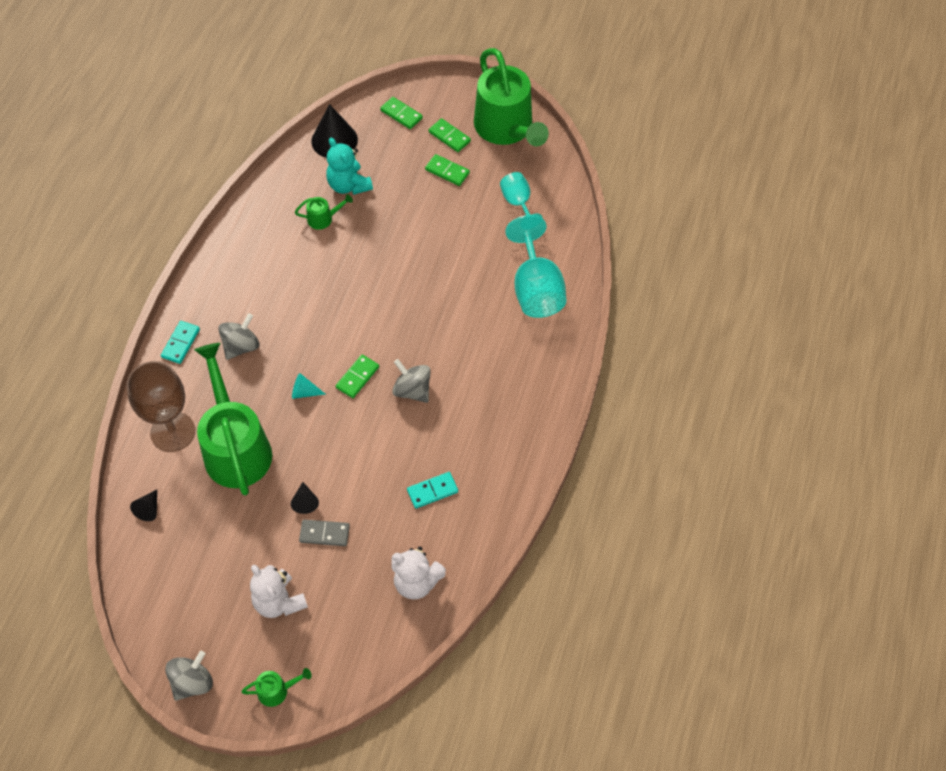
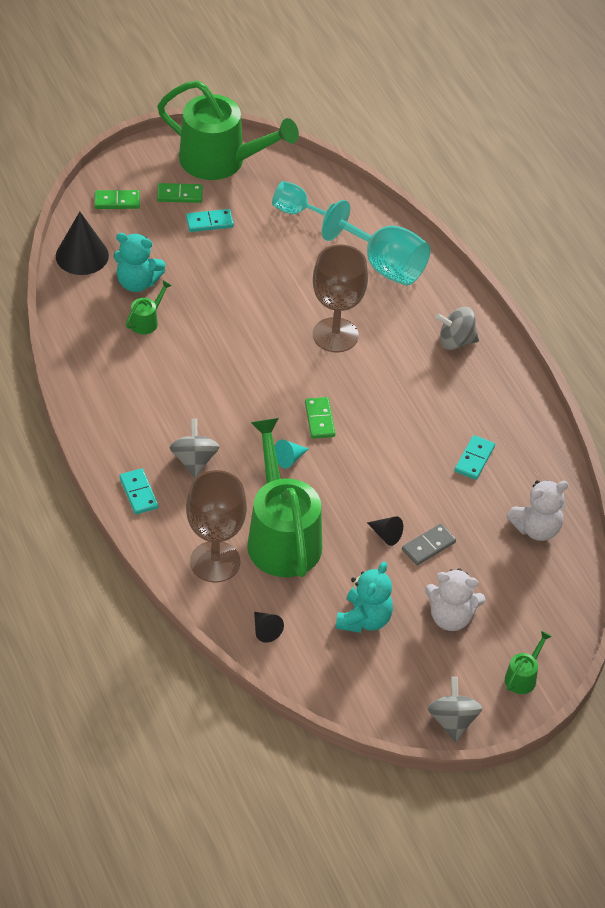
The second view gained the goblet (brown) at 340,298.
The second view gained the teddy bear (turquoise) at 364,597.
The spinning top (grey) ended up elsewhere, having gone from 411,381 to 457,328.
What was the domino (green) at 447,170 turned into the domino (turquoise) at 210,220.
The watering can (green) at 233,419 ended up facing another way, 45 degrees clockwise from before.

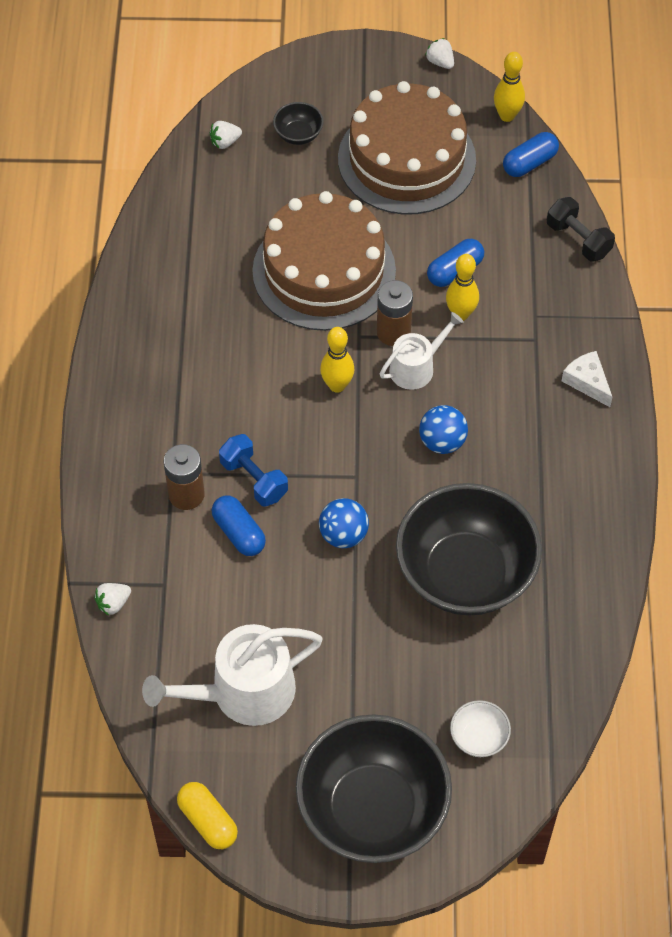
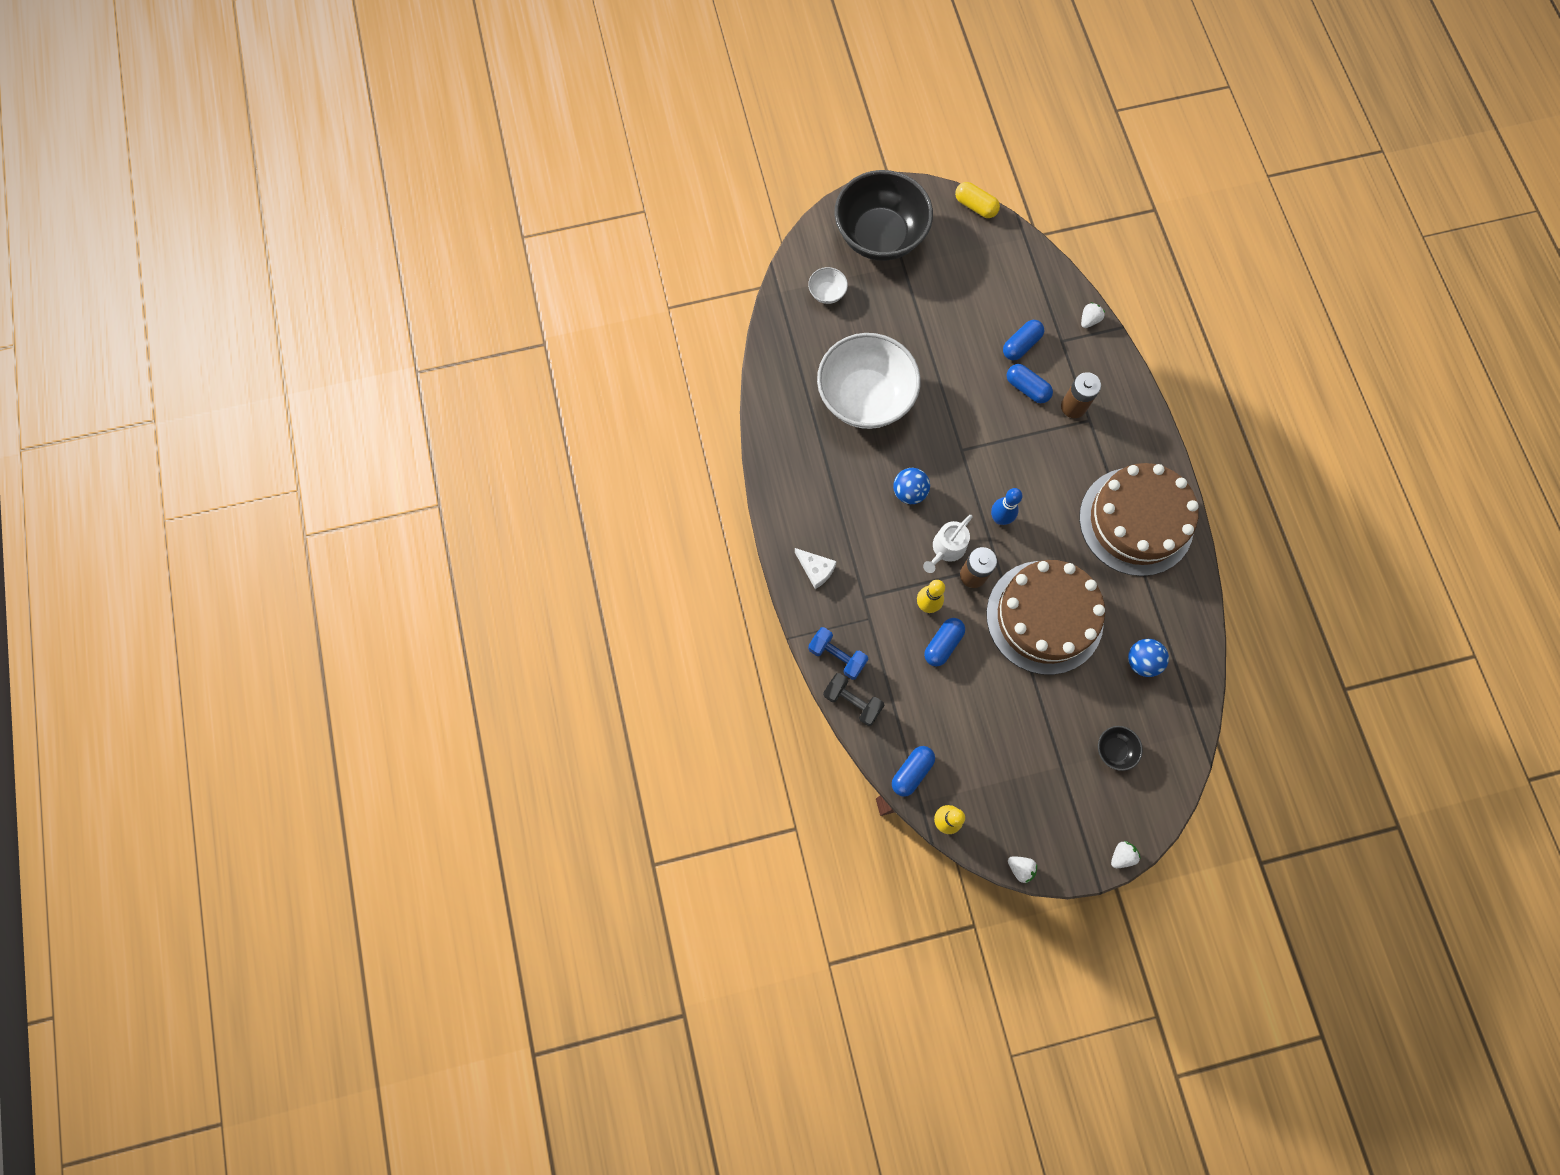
The second view lost the watering can (white) at 232,675.
The second view gained the capsule (blue) at 1023,340.
The strawberry (white) ended up elsewhere, having gone from 226,135 to 1126,854.
The dumbbell (blue) ended up elsewhere, having gone from 253,470 to 838,653.
The ball (blue) ended up elsewhere, having gone from 344,523 to 1148,658.
The cake (brown) ended up elsewhere, having gone from 407,148 to 1139,519.
What was the bowling pin (yellow) at 337,360 turned into the bowling pin (blue) at 1007,506.
What was the bowl (black) at 469,549 turned into the bowl (white) at 869,381.

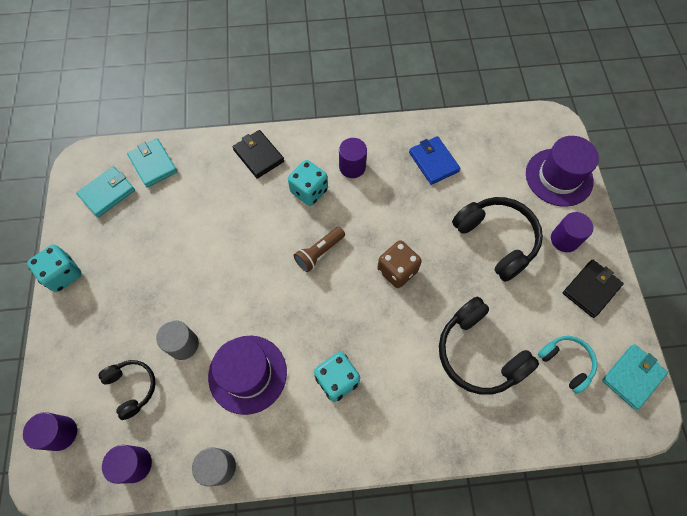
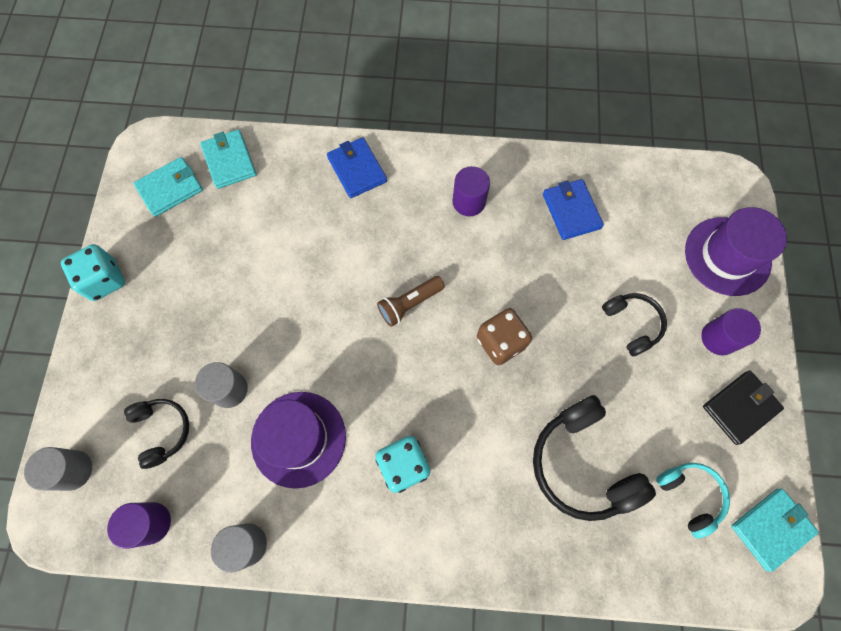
The second view lost the dice (turquoise) at 308,183.
What was the cylinder (purple) at 50,431 turned into the cylinder (grey) at 58,469.
What was the wallet (black) at 258,154 turned into the wallet (blue) at 357,167.
The size of the headphones (black) at 497,239 changed by a factor of 0.59.

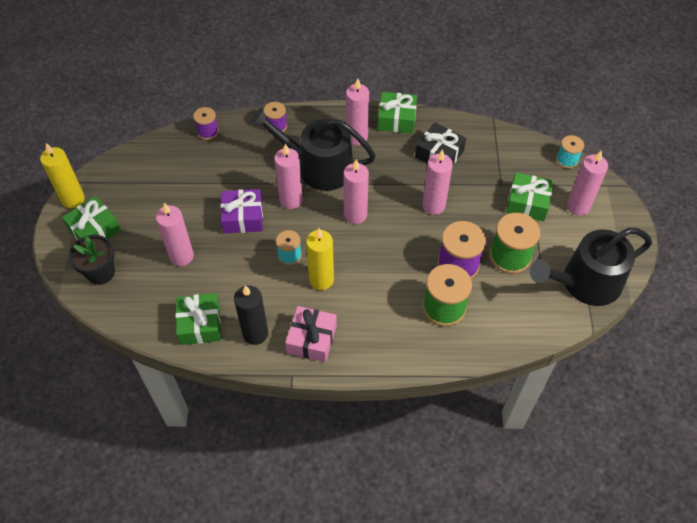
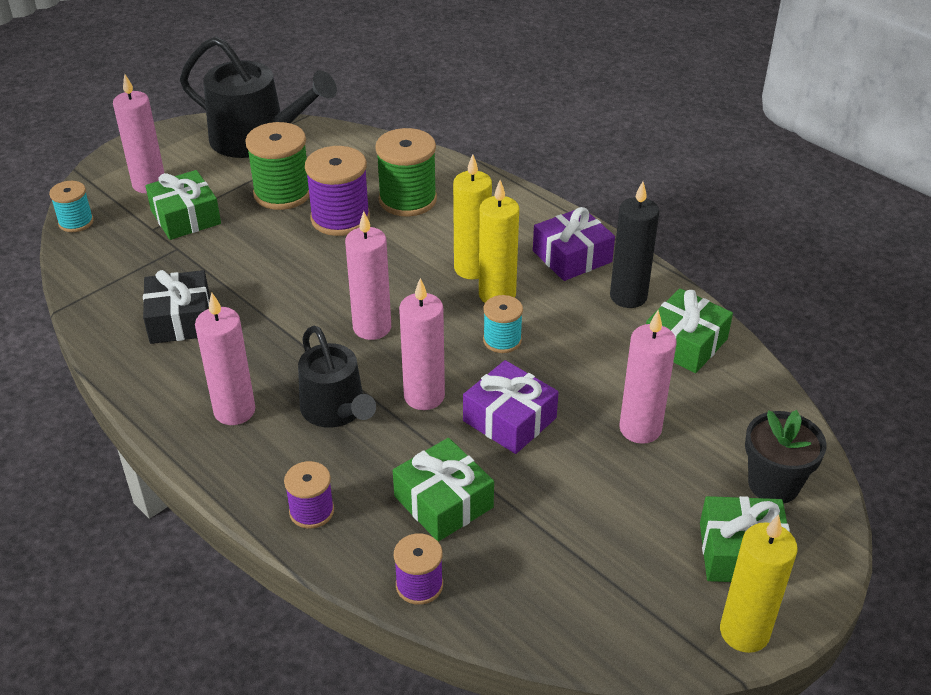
The second view lost the candle (pink) at 437,182.
The second view gained the candle (yellow) at 472,216.
The gift (green) ended up elsewhere, having gone from 397,113 to 443,490.
What was the gift (pink) at 311,334 turned into the gift (purple) at 574,244.
The size of the watering can (black) at 313,149 changed by a factor of 0.65.

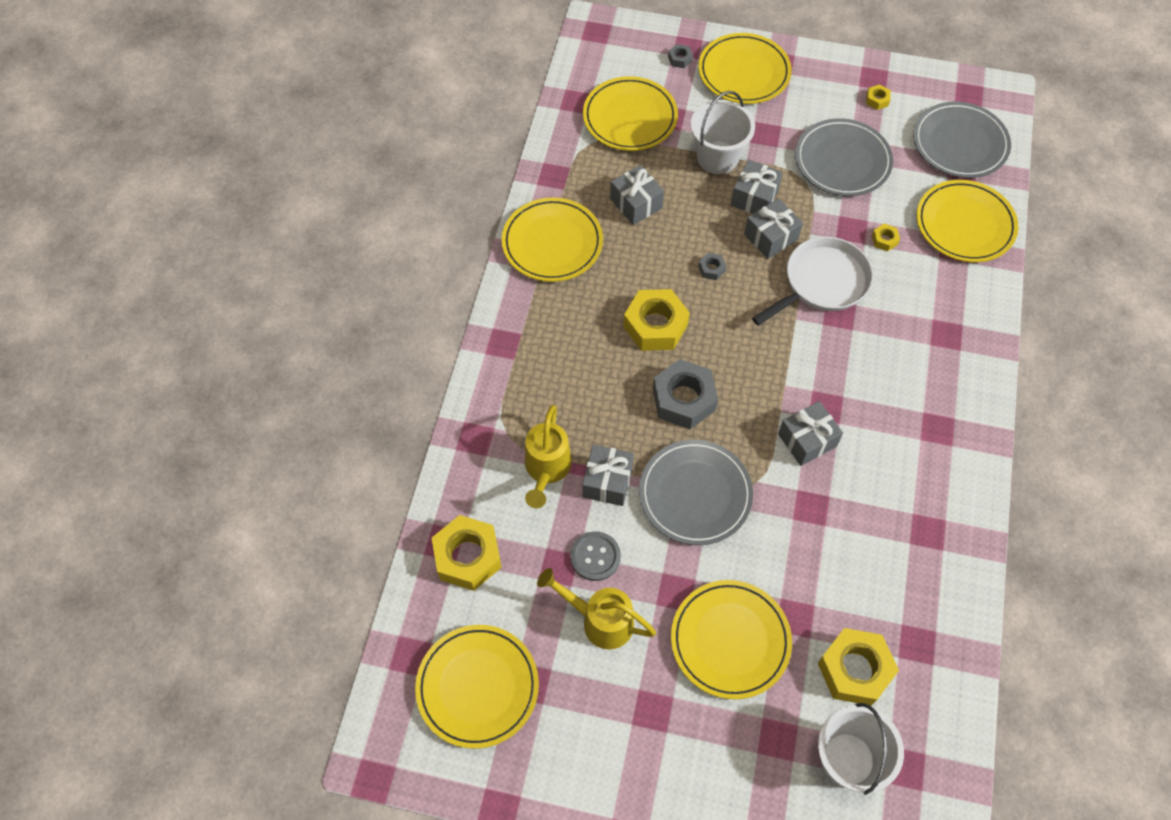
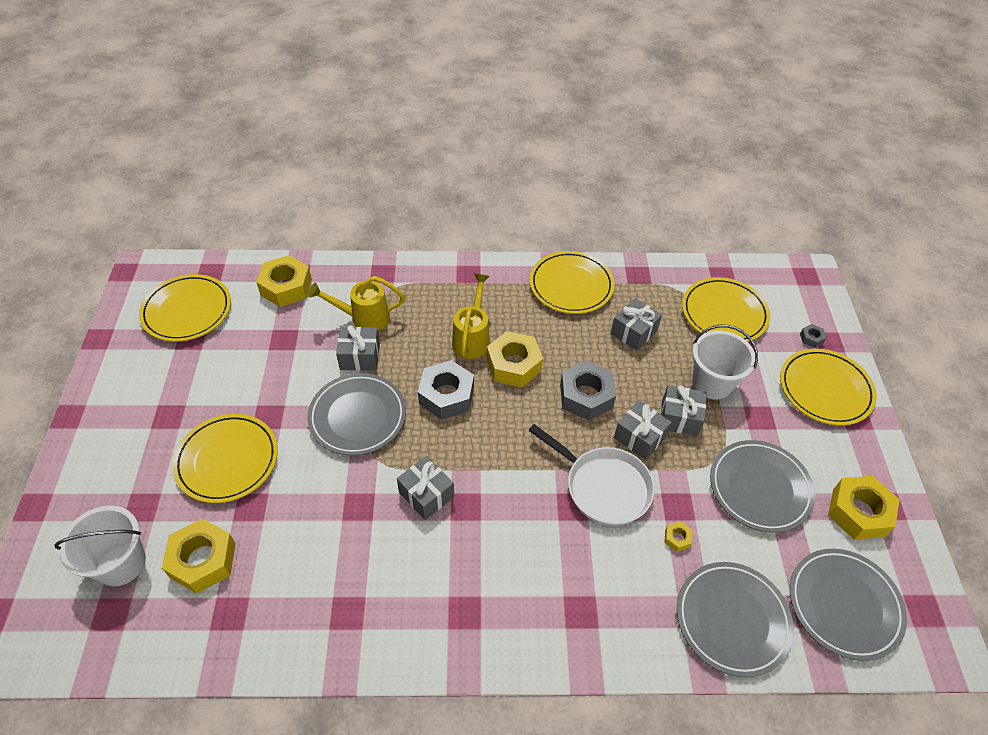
The second view lost the button (grey) at 595,556.
The watering can (yellow) ended up elsewhere, having gone from 596,608 to 471,316.
What was the plate (yellow) at 967,221 turned into the plate (grey) at 735,619.
The size of the nut (grey) at 712,266 changed by a factor of 2.28.
The size of the nut (yellow) at 878,97 changed by a factor of 2.28.

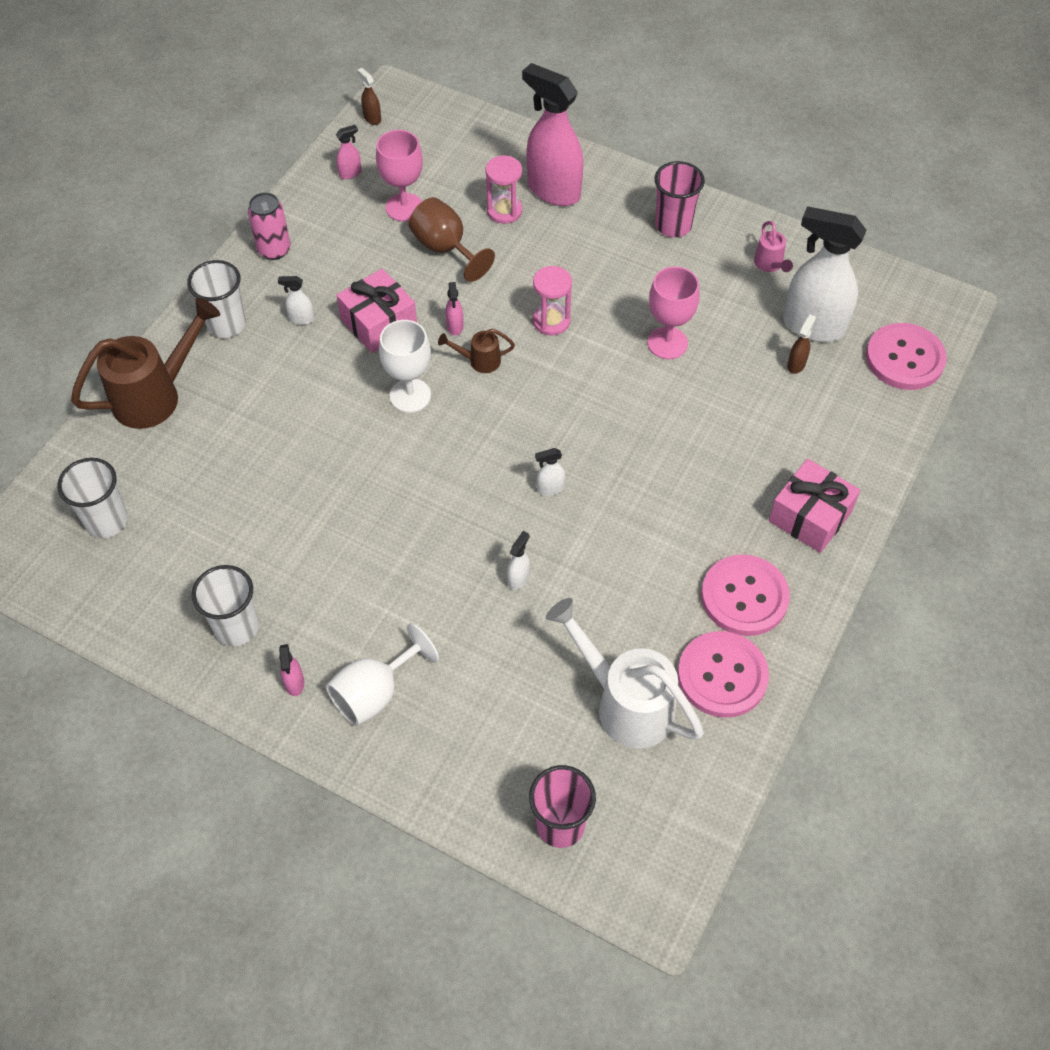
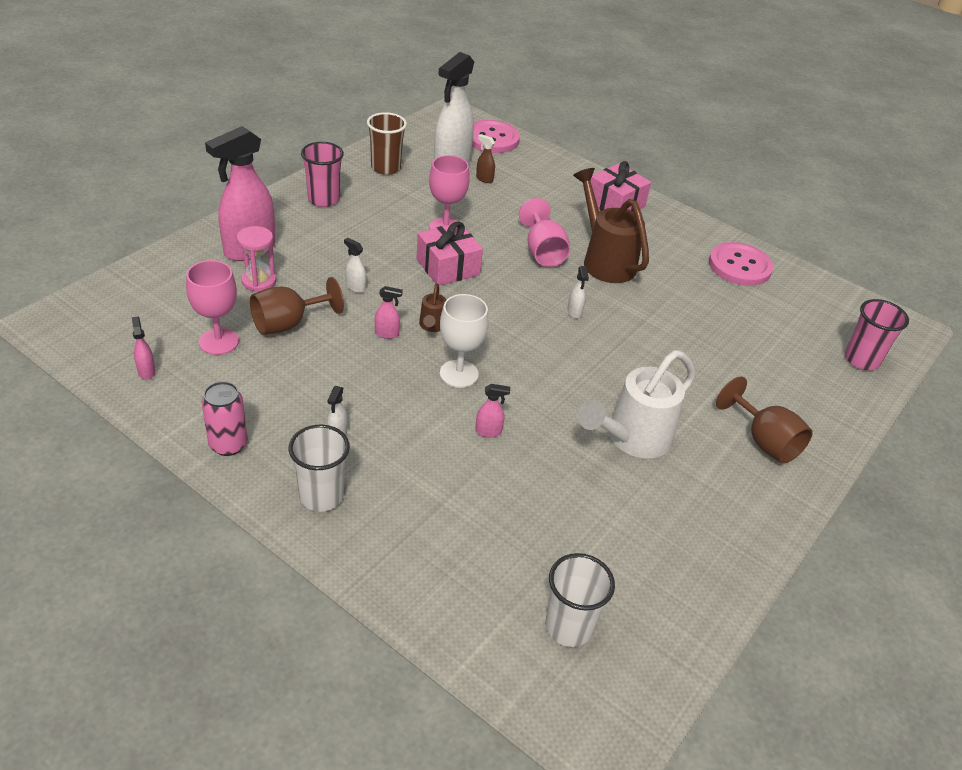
The second view lost the cup (white) at 225,606.
The second view lost the spray bottle (brown) at 369,96.
The second view lost the hourglass (pink) at 552,301.
The second view lost the button (pink) at 745,595.
The second view gained the goblet (pink) at 544,232.
The watering can (brown) ended up elsewhere, having gone from 145,363 to 611,225.
The spray bottle (pink) ended up elsewhere, having gone from 291,670 to 492,411.
The gift (pink) ended up elsewhere, having gone from 376,311 to 449,254.
The spray bottle (white) ended up elsewhere, having gone from 518,560 to 355,265.
The watering can (white) ended up elsewhere, having gone from 625,673 to 636,404.
Where the watering can (pink) stood at 773,246, the cup (brown) came to stand at 387,143.
What was the goblet (white) at 382,674 turned into the goblet (brown) at 764,419.

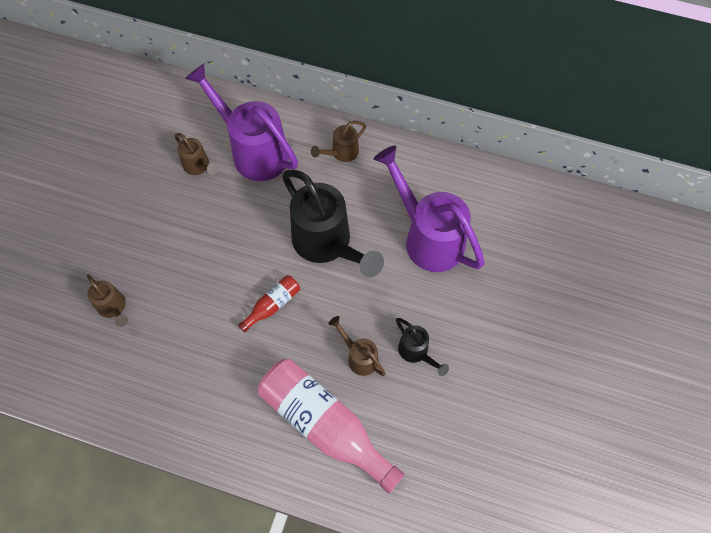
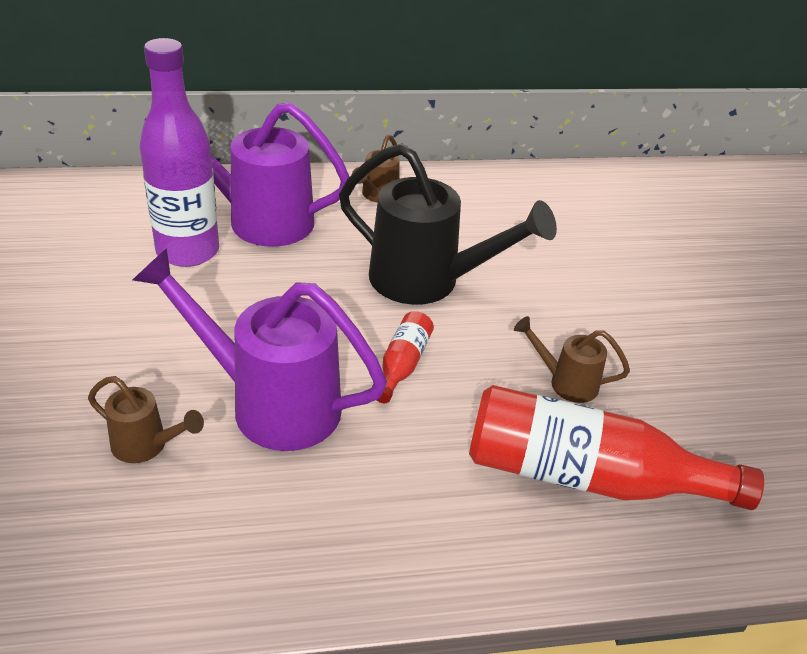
The second view lost the watering can (black) at 422,347.
The watering can (purple) ended up elsewhere, having gone from 429,208 to 260,349.
Where the watering can (brown) stood at 196,154, the bottle (purple) came to stand at 179,152.
What was the bottle (pink) at 331,426 turned into the bottle (red) at 616,447.

